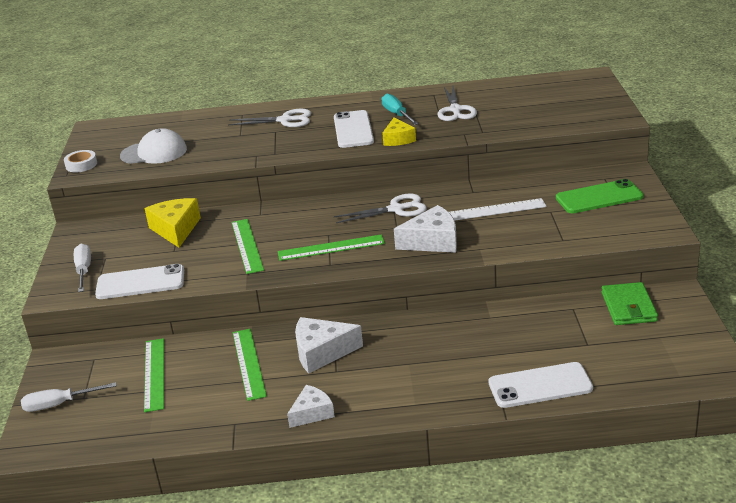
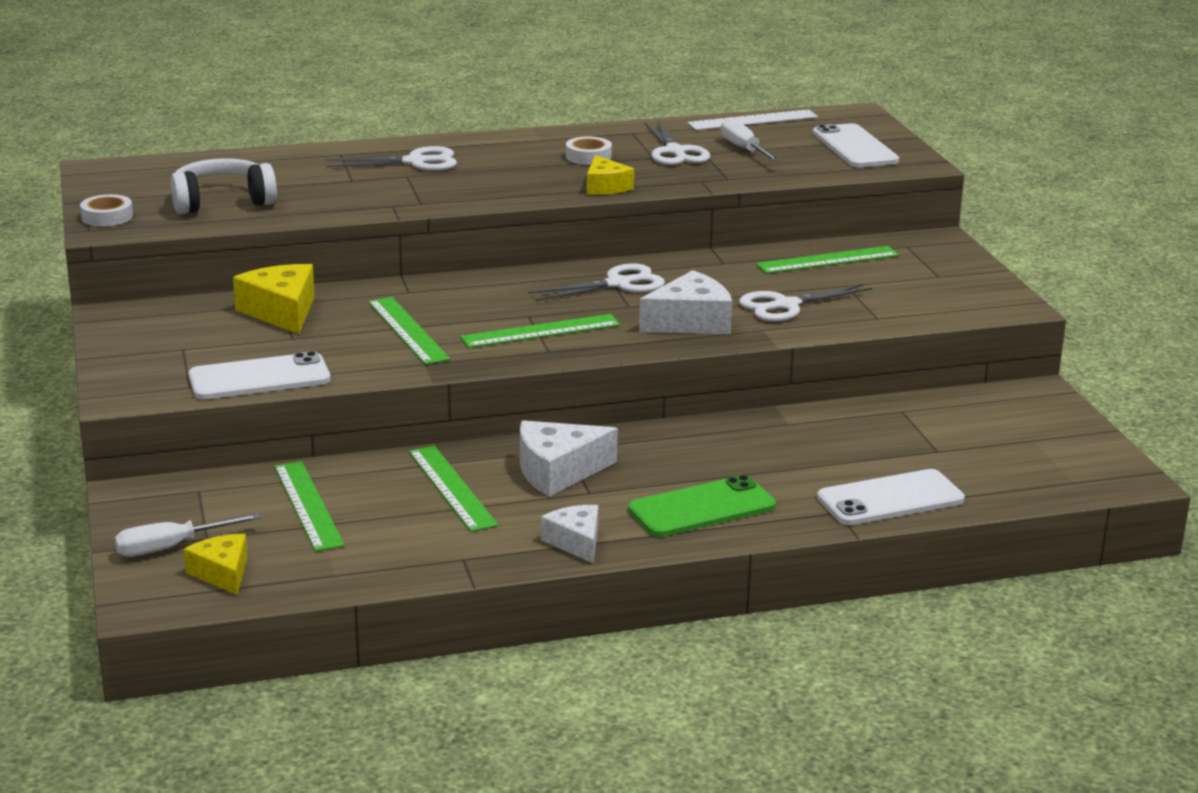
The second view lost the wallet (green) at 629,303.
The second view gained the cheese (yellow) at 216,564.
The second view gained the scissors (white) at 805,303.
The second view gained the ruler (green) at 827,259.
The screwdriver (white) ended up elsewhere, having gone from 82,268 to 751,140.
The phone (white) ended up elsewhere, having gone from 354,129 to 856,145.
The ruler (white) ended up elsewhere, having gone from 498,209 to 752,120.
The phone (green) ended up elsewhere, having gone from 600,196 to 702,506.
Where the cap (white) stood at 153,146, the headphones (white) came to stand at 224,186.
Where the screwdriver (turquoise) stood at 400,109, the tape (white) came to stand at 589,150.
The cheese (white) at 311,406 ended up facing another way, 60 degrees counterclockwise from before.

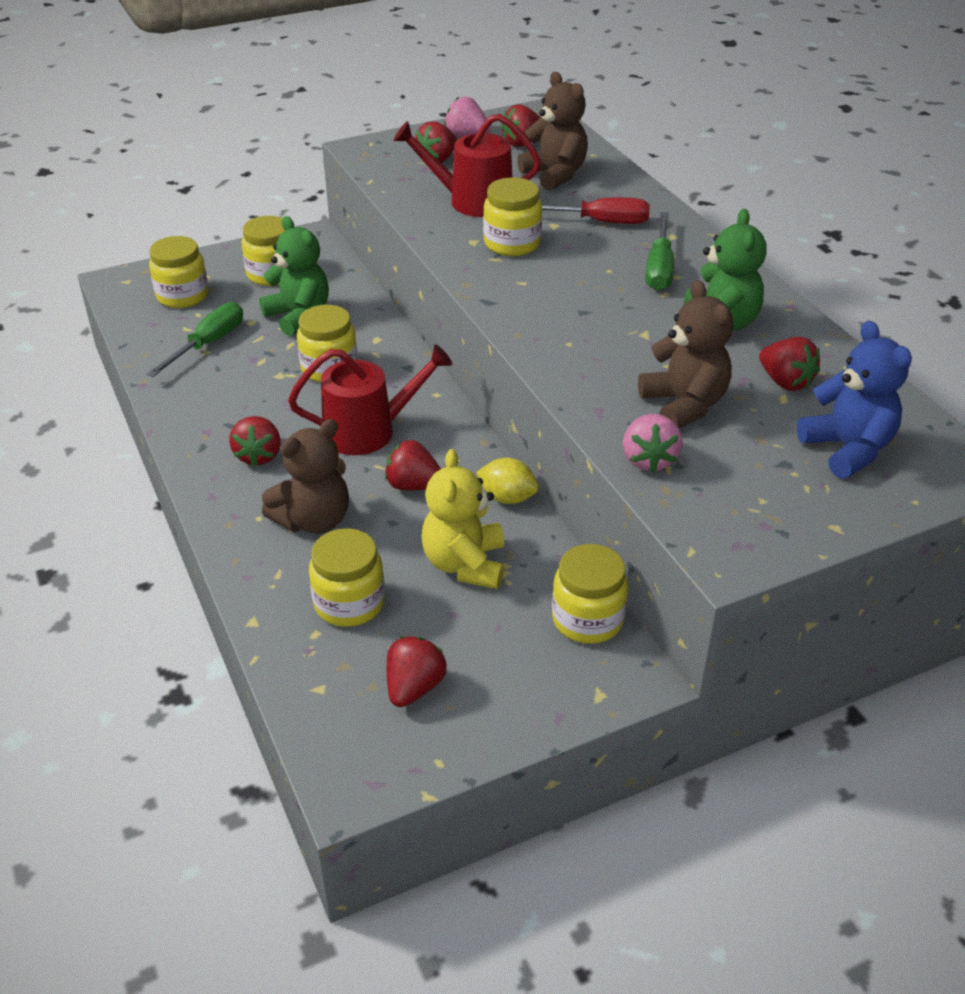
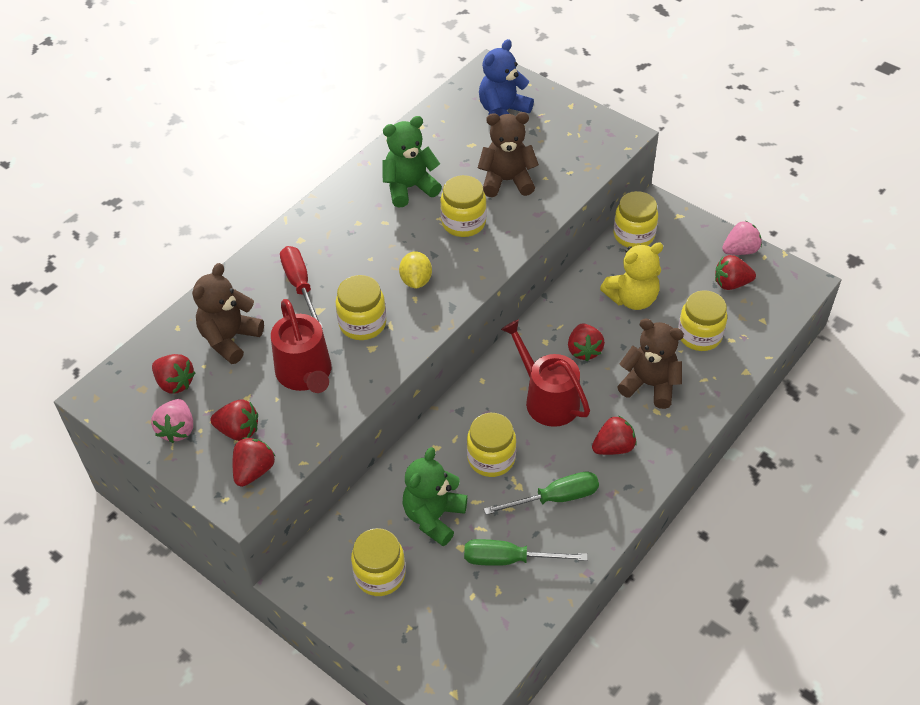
The jar (yellow) ended up elsewhere, having gone from 179,272 to 463,206.
The lemon (yellow) ended up elsewhere, having gone from 507,481 to 415,270.
The strawberry (pink) ended up elsewhere, having gone from 653,443 to 742,238.
The screwdriver (green) ended up elsewhere, having gone from 660,251 to 541,493.
The strawberry (red) ended up elsewhere, having gone from 789,364 to 253,462.
The teddy bear (brown) at 685,354 ended up facing another way, 45 degrees clockwise from before.

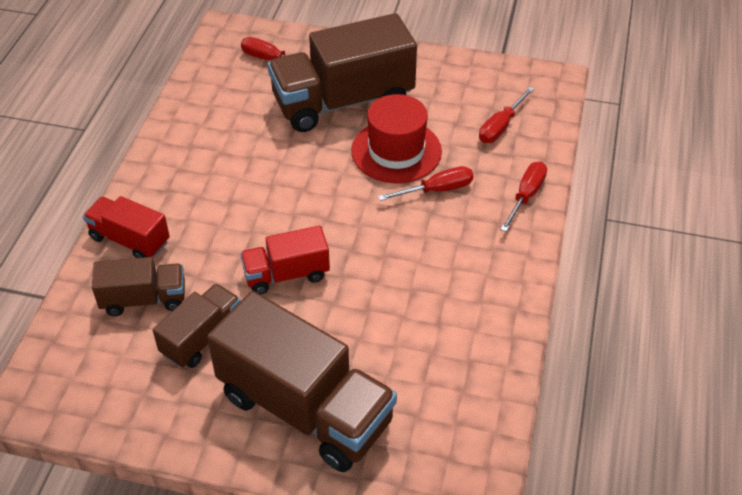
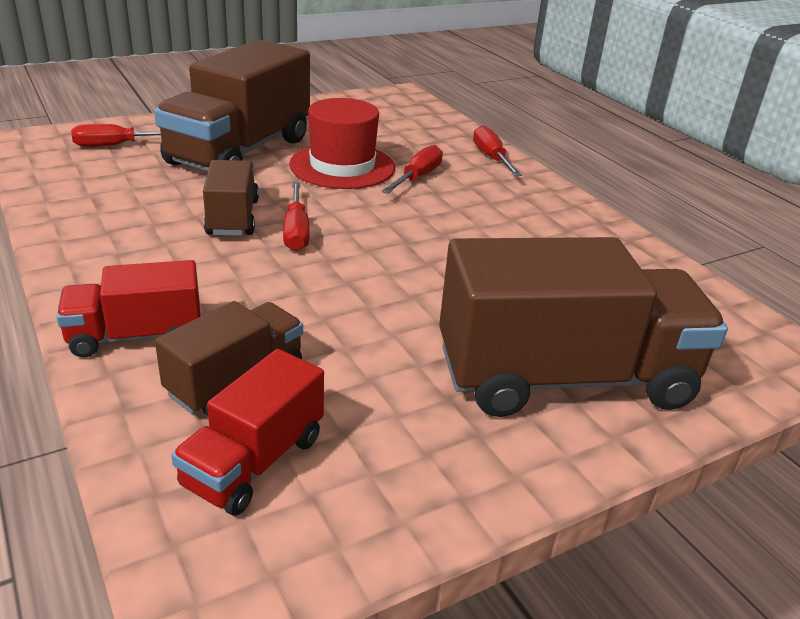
The truck (brown) ended up elsewhere, having gone from 197,325 to 231,198.
The truck (red) ended up elsewhere, having gone from 285,260 to 247,432.
The screwdriver (red) ended up elsewhere, having gone from 506,115 to 296,216.

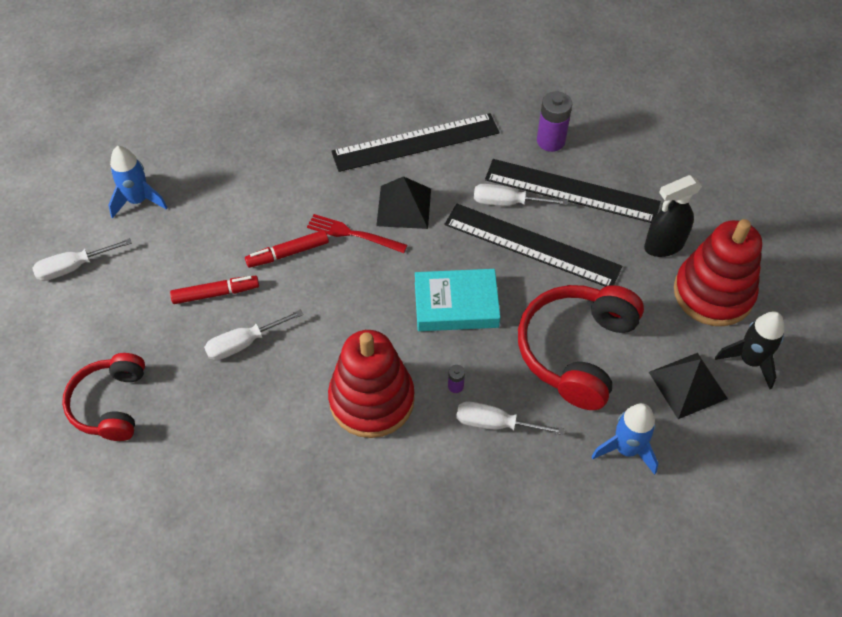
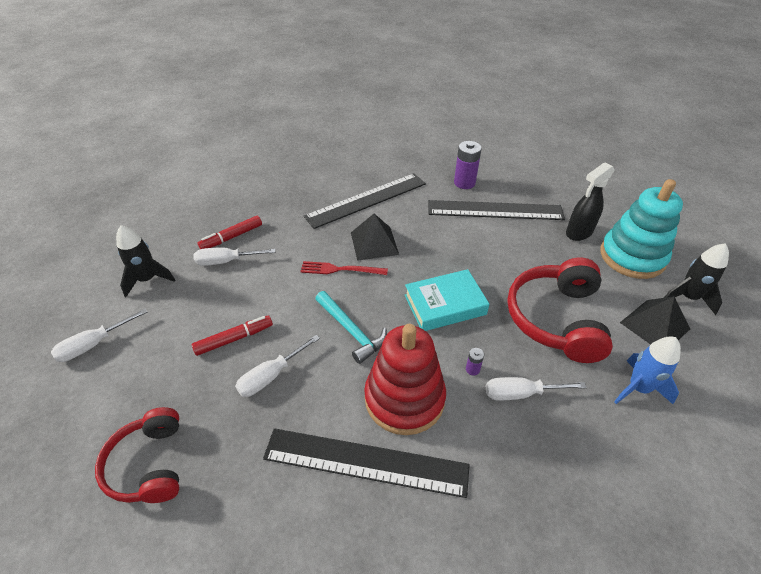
The second view gained the hammer (turquoise) at 351,327.
The marker (red) ended up elsewhere, having gone from 287,249 to 230,232.
The ruler (black) ended up elsewhere, having gone from 533,245 to 366,463.
The screwdriver (white) ended up elsewhere, having gone from 521,195 to 234,256.
What was the rocket (blue) at 138,182 turned into the rocket (black) at 145,261.
What was the stacking toy (red) at 718,272 turned into the stacking toy (turquoise) at 642,229.

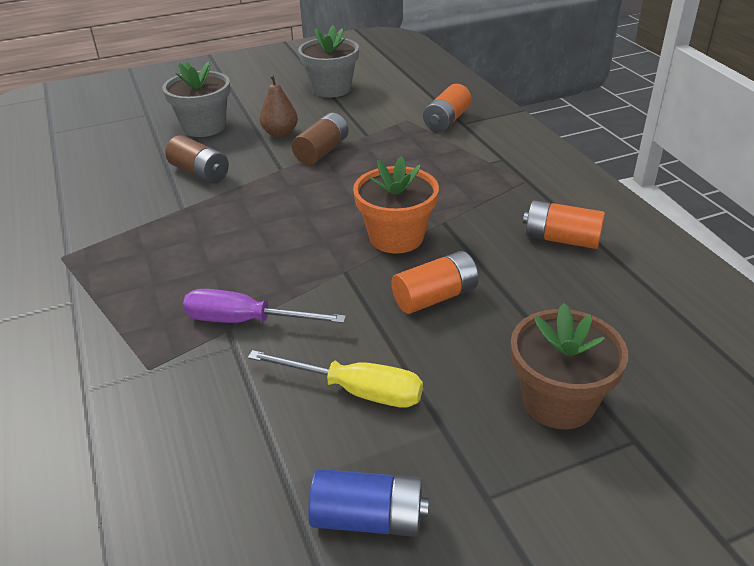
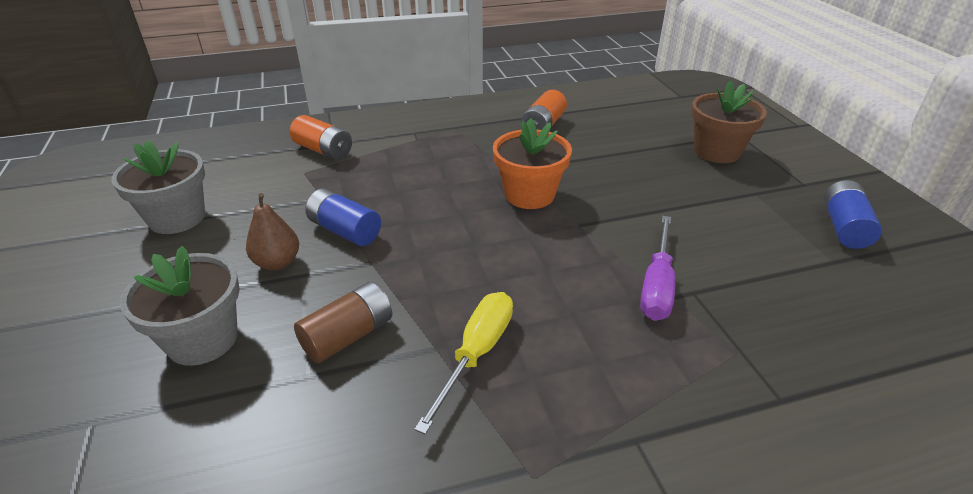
The second view lost the battery (orange) at 435,282.
The screwdriver (yellow) ended up elsewhere, having gone from 335,379 to 463,363.
What was the battery (brown) at 320,139 turned into the battery (blue) at 343,217.

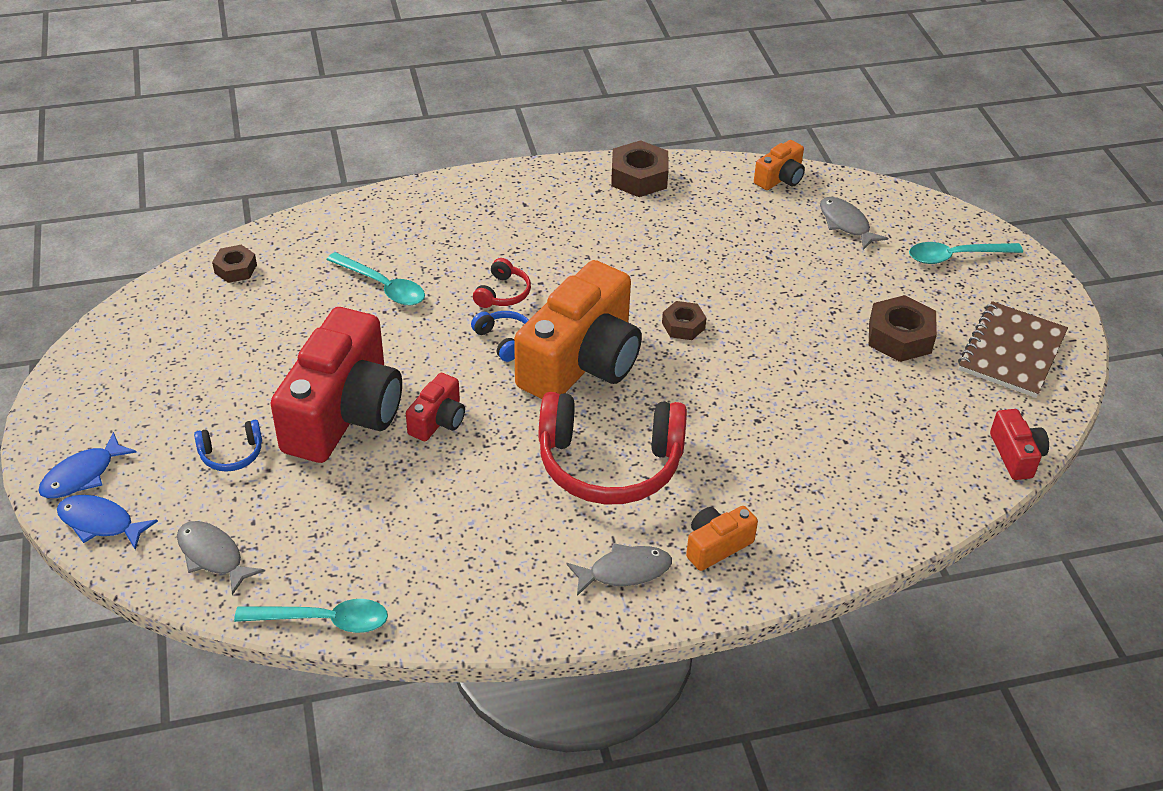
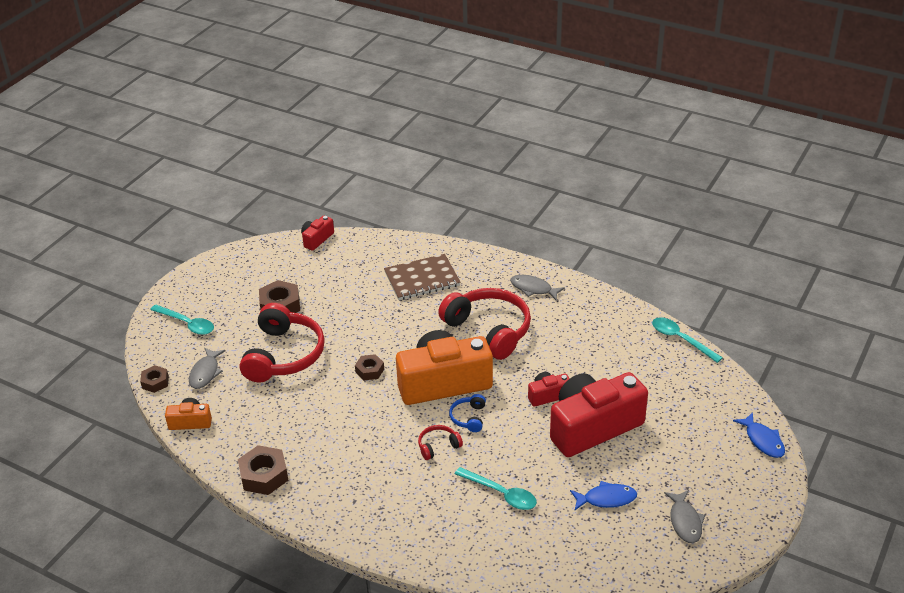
The second view lost the headphones (blue) at 228,446.
The second view lost the camera (orange) at 722,538.
The second view gained the headphones (red) at 282,342.
The fish (blue) ended up elsewhere, having gone from 87,465 to 603,495.
The fish (grey) ended up elsewhere, having gone from 221,558 to 684,516.
The nut (brown) ended up elsewhere, having gone from 234,264 to 154,379.
The notebook (brown) ended up elsewhere, having gone from 1013,349 to 422,277.
The spoon (turquoise) at 375,278 ended up facing another way, 135 degrees clockwise from before.

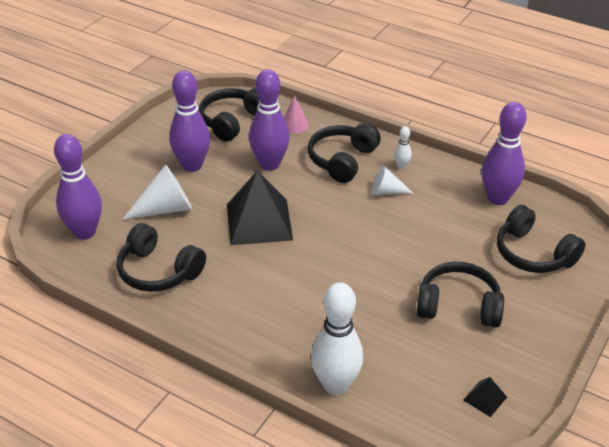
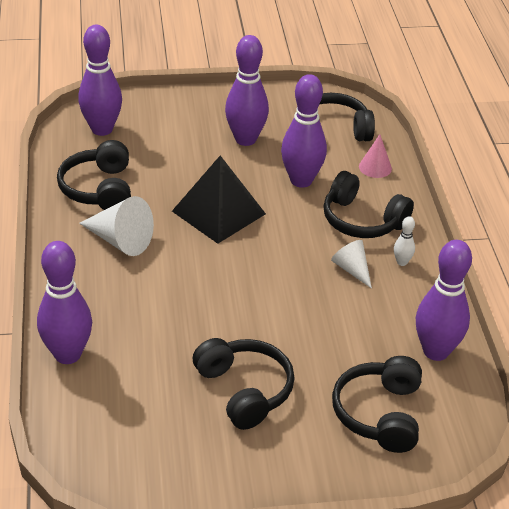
The second view lost the pyramid (black) at 485,397.
The cone (white) ended up elsewhere, having gone from 157,192 to 116,226.
What was the bowling pin (white) at 337,338 turned into the bowling pin (purple) at 64,302.
The headphones (black) at 344,153 ended up facing another way, 135 degrees counterclockwise from before.

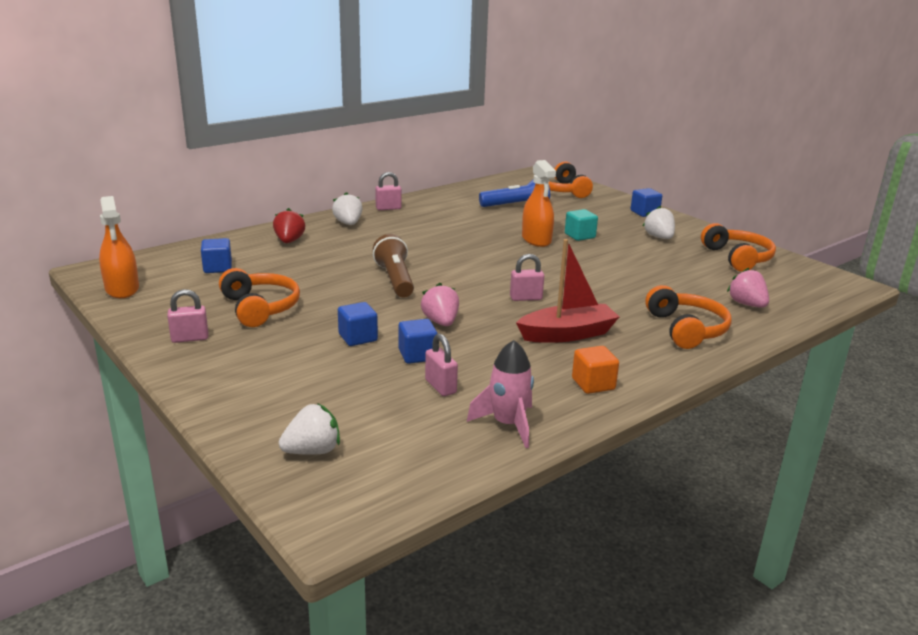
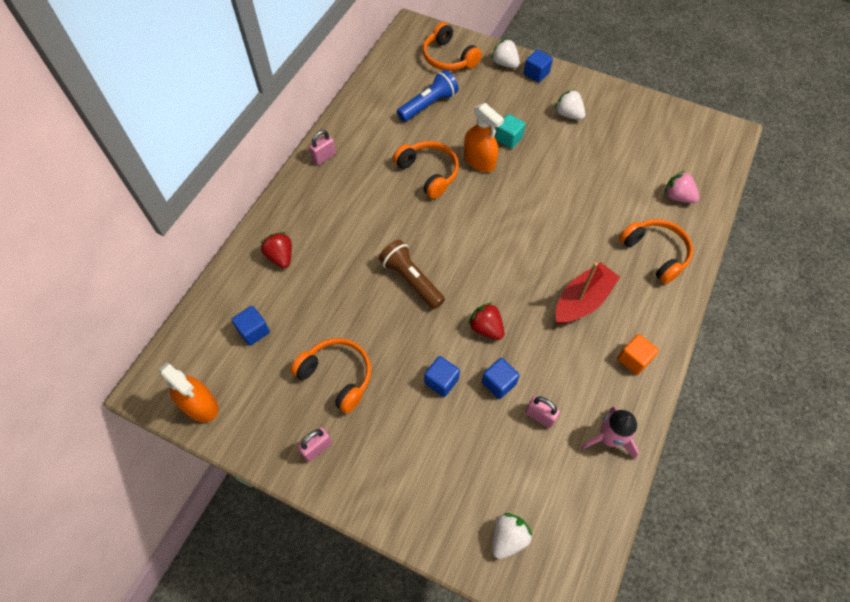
The second view lost the padlock (pink) at 527,277.
The strawberry (white) ended up elsewhere, having gone from 347,208 to 505,53.
The headphones (orange) ended up elsewhere, having gone from 738,247 to 426,170.
What was the strawberry (pink) at 440,304 turned into the strawberry (red) at 486,321.

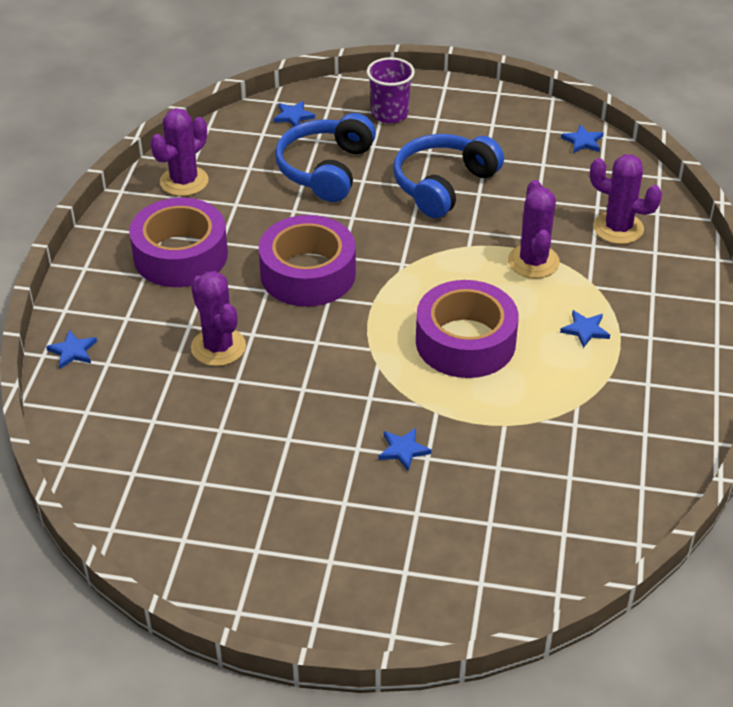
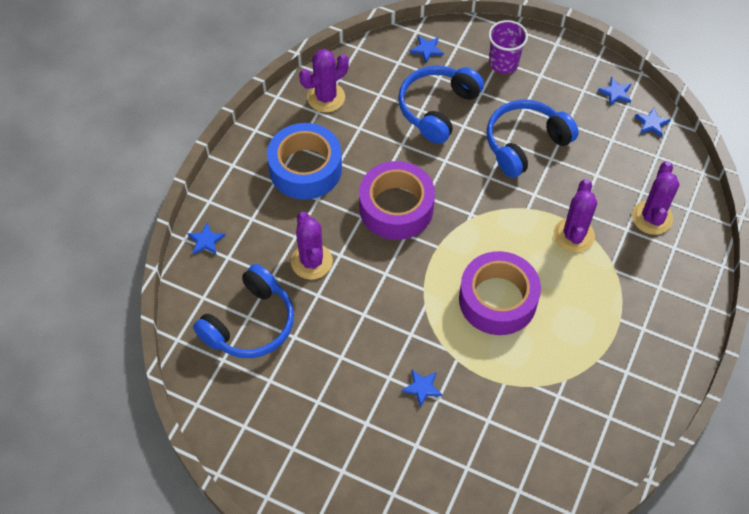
The second view gained the headphones (blue) at 243,311.
The star (blue) ended up elsewhere, having gone from 585,329 to 614,91.
What was the tape (purple) at 178,242 turned into the tape (blue) at 304,161.
The cactus (purple) at 626,199 ended up facing another way, 60 degrees clockwise from before.

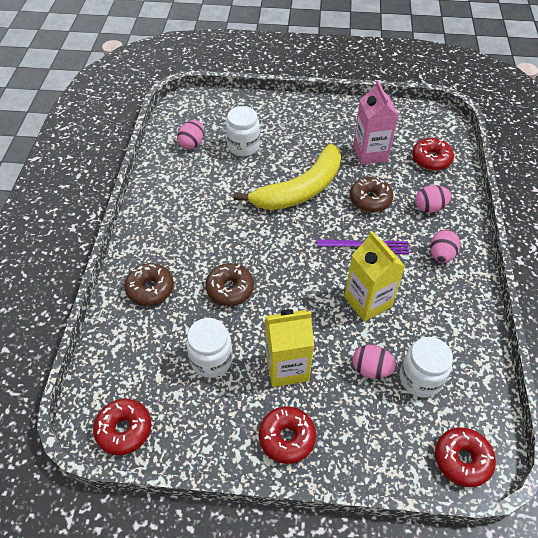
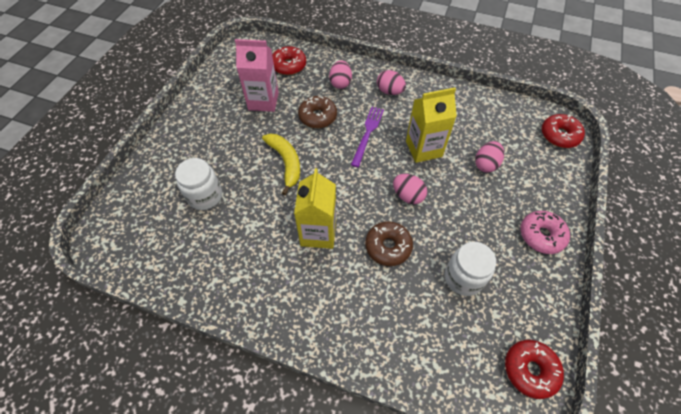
The second view lost the donut (brown) at 149,284.
The second view lost the jar (white) at 426,367.
The egg (pink) ended up elsewhere, having gone from 190,134 to 410,189.
The carton (yellow) ended up elsewhere, having gone from 289,348 to 315,208.
What was the donut (red) at 287,435 turned into the donut (pink) at 545,232.
The size of the banana (yellow) at 287,177 changed by a factor of 0.62.

